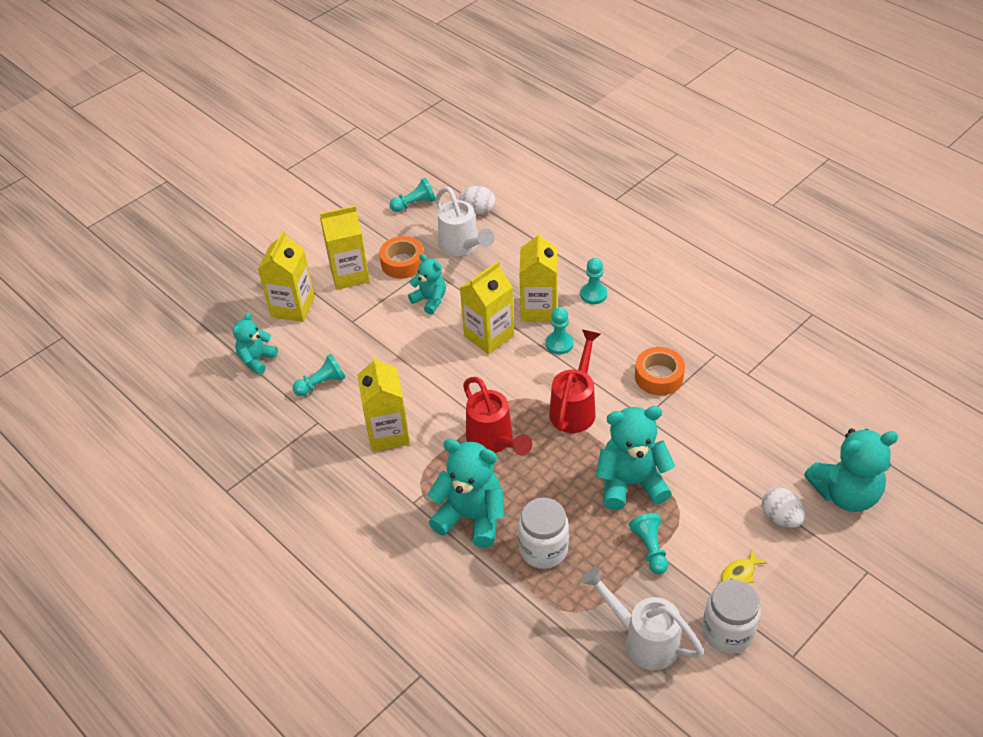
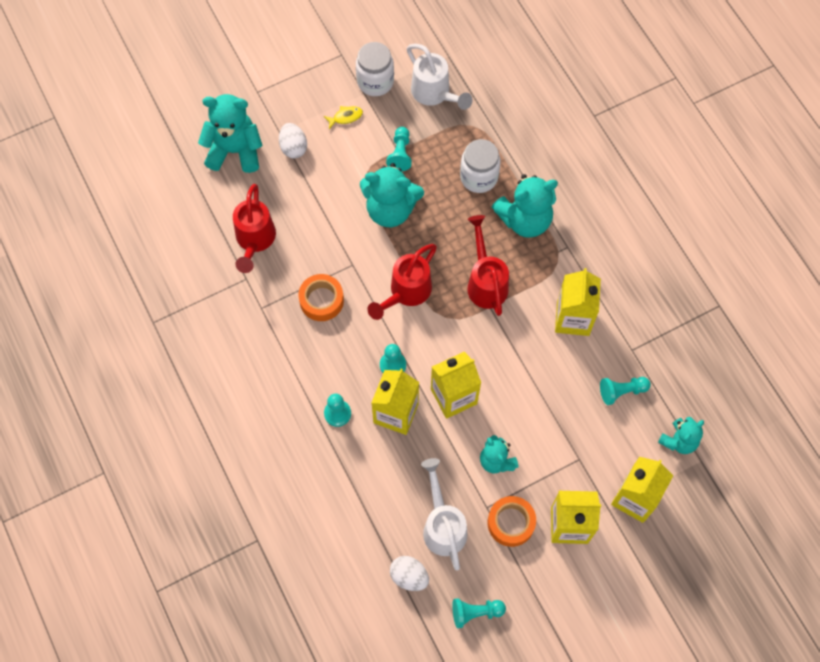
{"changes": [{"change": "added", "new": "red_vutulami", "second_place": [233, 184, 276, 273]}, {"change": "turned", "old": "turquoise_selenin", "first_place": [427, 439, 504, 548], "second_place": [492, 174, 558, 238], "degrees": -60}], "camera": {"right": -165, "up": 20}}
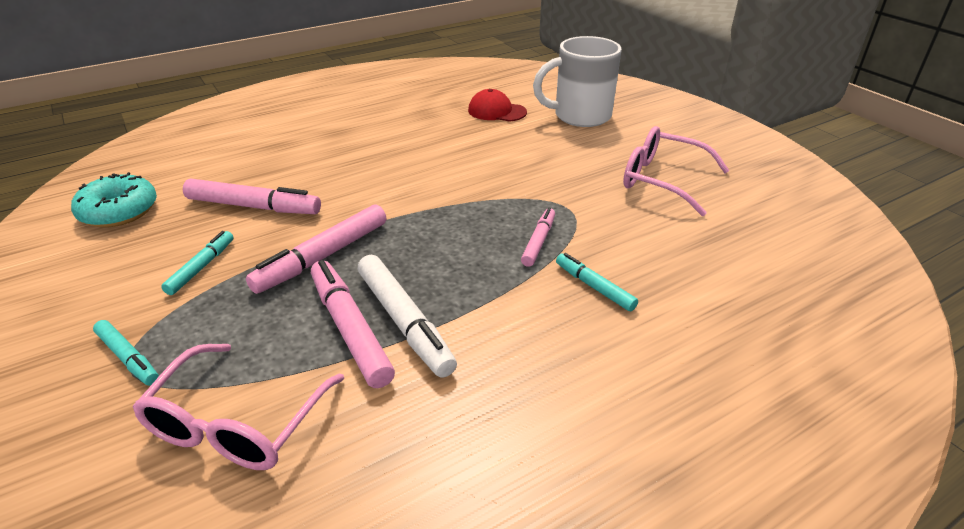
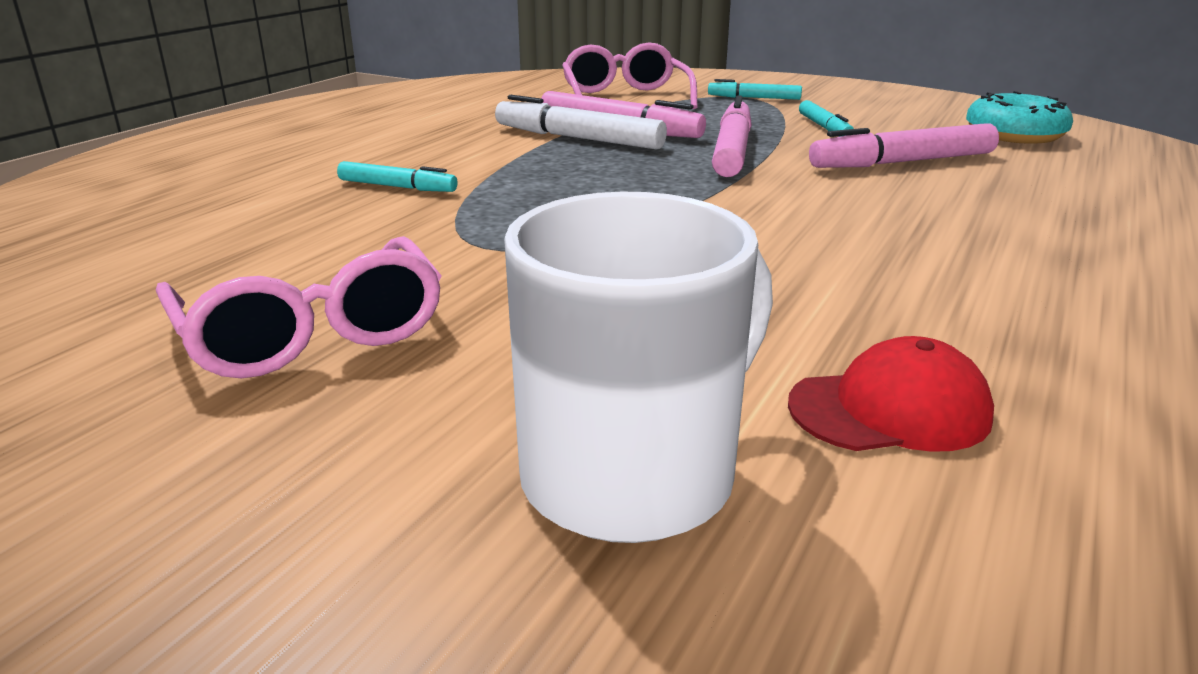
{"changes": [{"change": "turned", "old": "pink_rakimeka", "first_place": [623, 126, 730, 216], "second_place": [156, 236, 441, 378], "degrees": 60}, {"change": "removed", "old": "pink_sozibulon", "first_place": [521, 208, 555, 267]}], "camera": {"right": 150, "up": -10}}
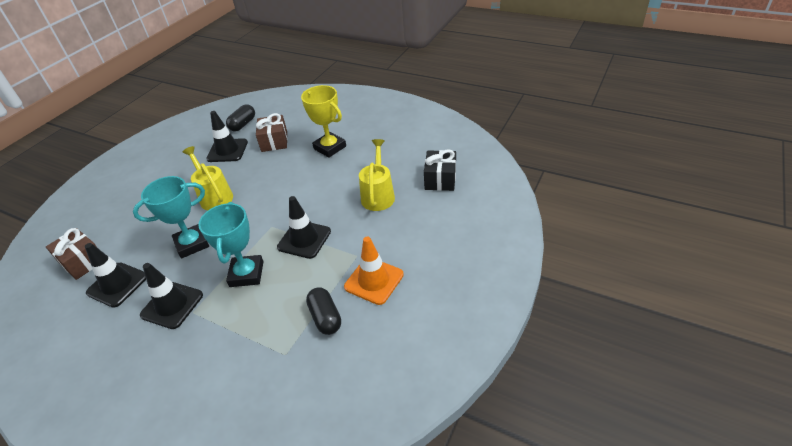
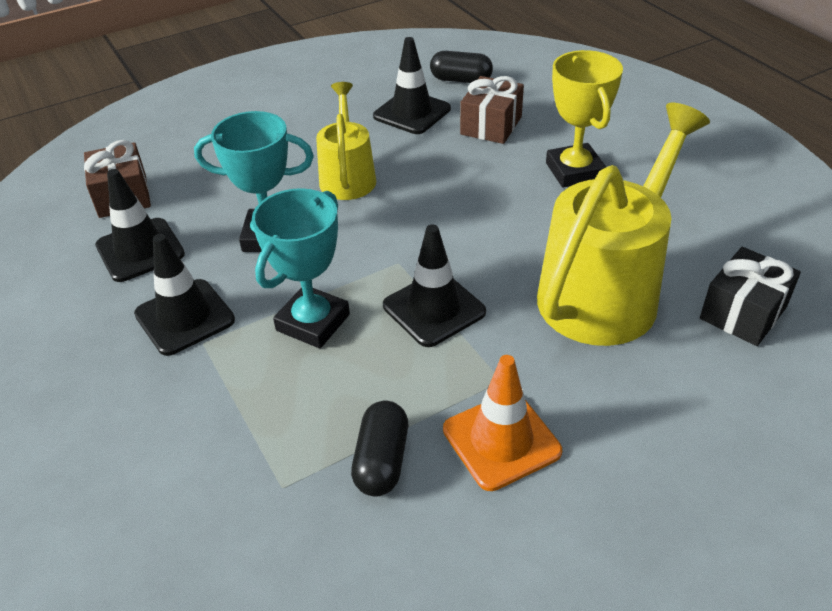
{"changes": [{"change": "turned", "old": "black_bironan", "first_place": [226, 104, 255, 131], "second_place": [430, 51, 493, 83], "degrees": 45}, {"change": "resized", "old": "yellow_vutulami", "first_place": [359, 139, 395, 211], "second_place": [537, 103, 710, 346], "factor": 1.74}], "camera": {"right": 30, "up": 0}}
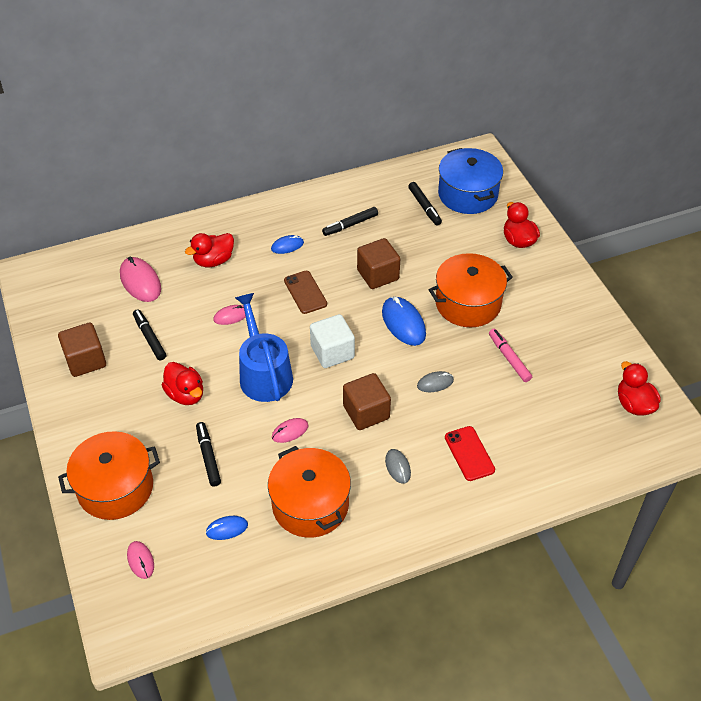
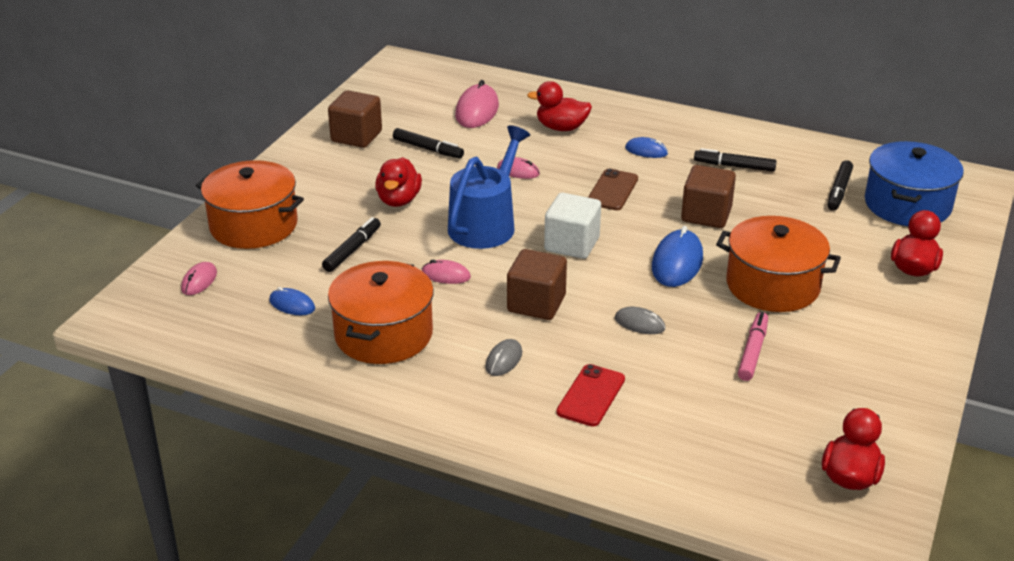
{"changes": [{"change": "turned", "old": "black_sozibulon", "first_place": [133, 309, 166, 360], "second_place": [393, 128, 464, 159], "degrees": 105}], "camera": {"right": 45, "up": -15}}
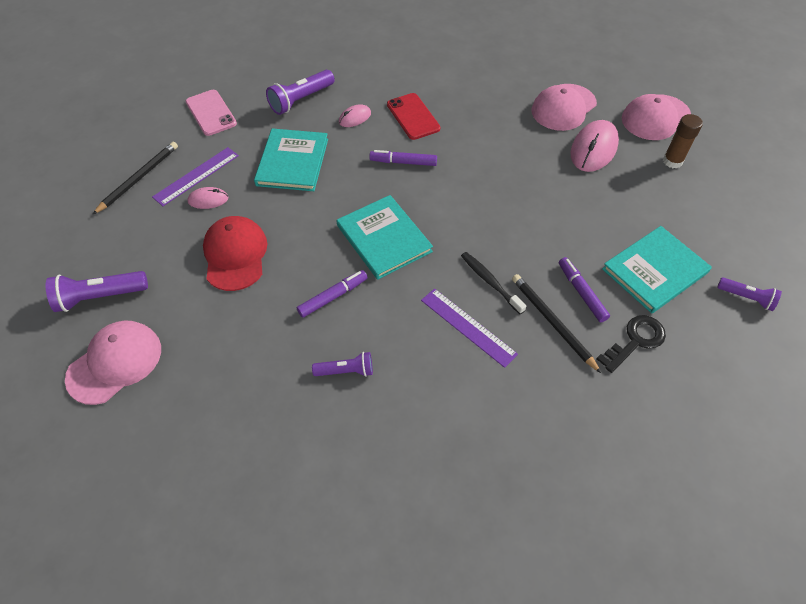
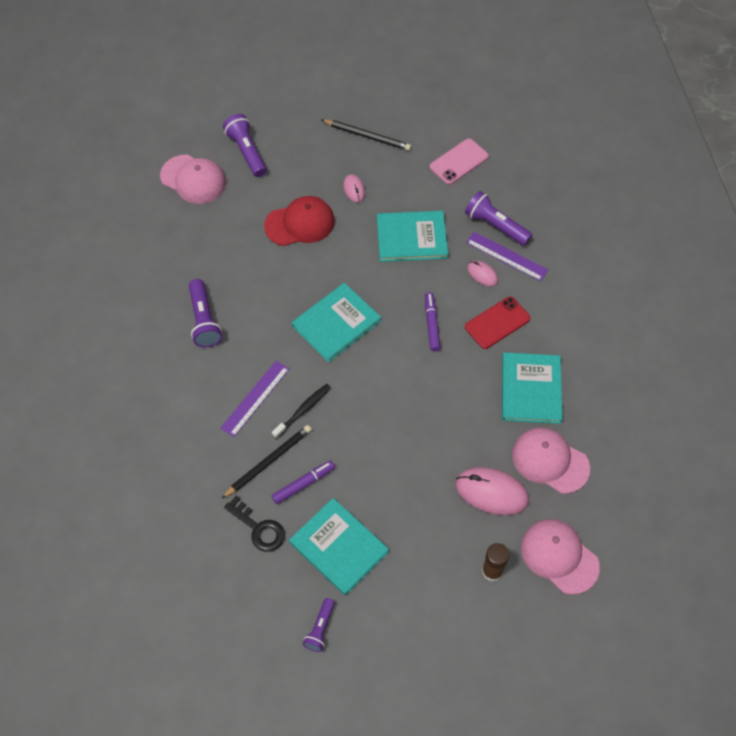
{"changes": [{"change": "resized", "old": "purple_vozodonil", "first_place": [312, 352, 373, 377], "second_place": [189, 279, 222, 348], "factor": 1.61}, {"change": "moved", "old": "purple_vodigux", "first_place": [152, 147, 239, 206], "second_place": [466, 232, 548, 281]}, {"change": "added", "new": "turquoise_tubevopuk", "second_place": [502, 352, 562, 424]}, {"change": "removed", "old": "purple_sozibulon", "first_place": [297, 270, 368, 318]}], "camera": {"right": 80, "up": 5}}
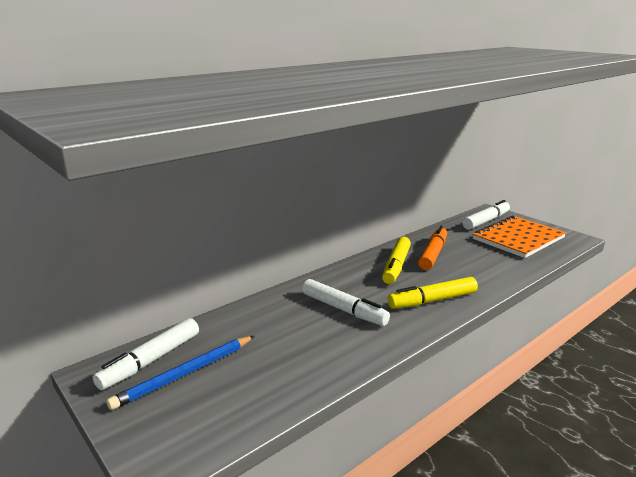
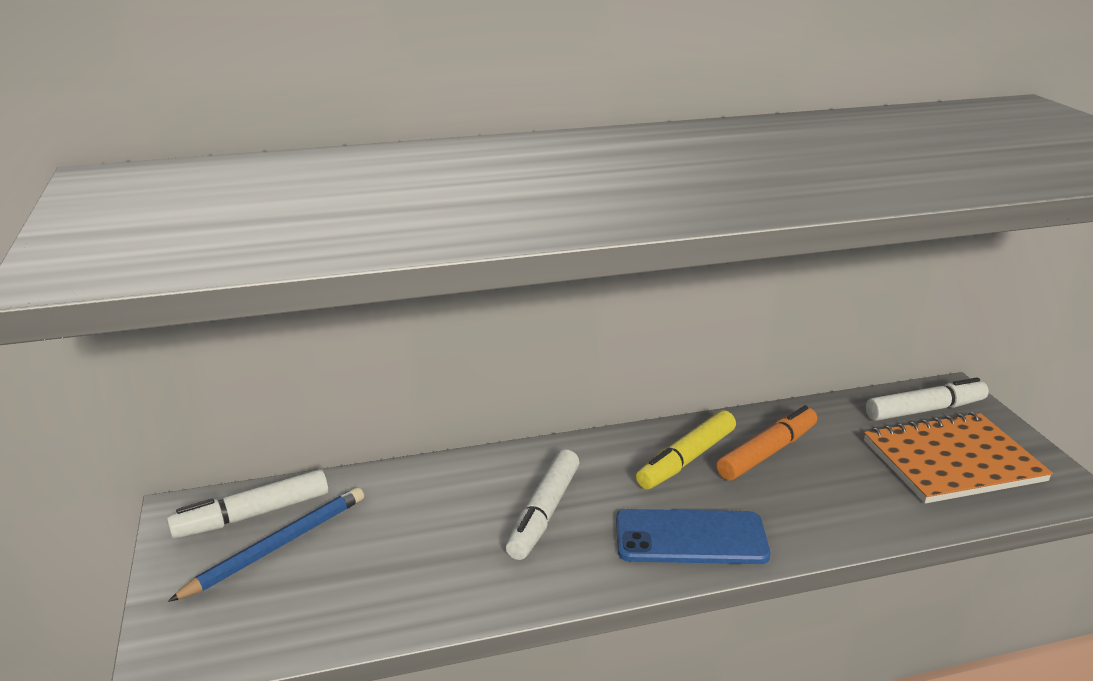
{"changes": [{"change": "turned", "old": "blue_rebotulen", "first_place": [107, 336, 255, 410], "second_place": [167, 487, 364, 602], "degrees": 150}, {"change": "turned", "old": "white_sozibulon", "first_place": [302, 279, 390, 326], "second_place": [506, 449, 579, 560], "degrees": 45}, {"change": "replaced", "old": "yellow_sozibulon", "new": "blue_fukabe", "first_place": [388, 277, 478, 309], "second_place": [616, 509, 770, 564]}], "camera": {"right": 25, "up": 5}}
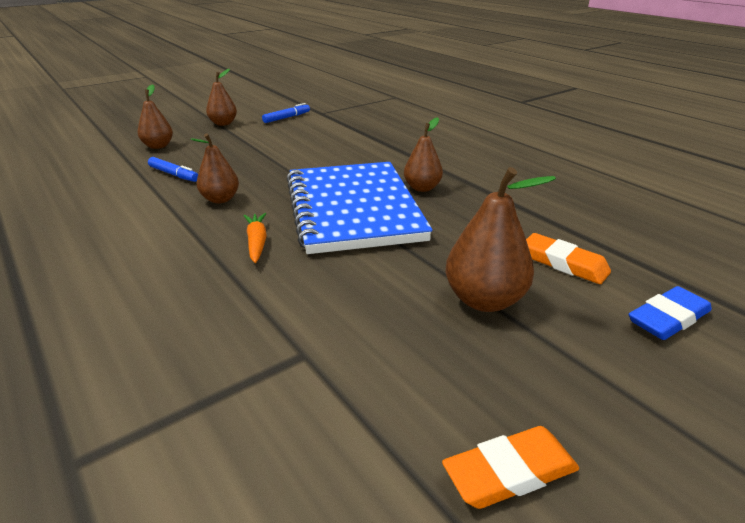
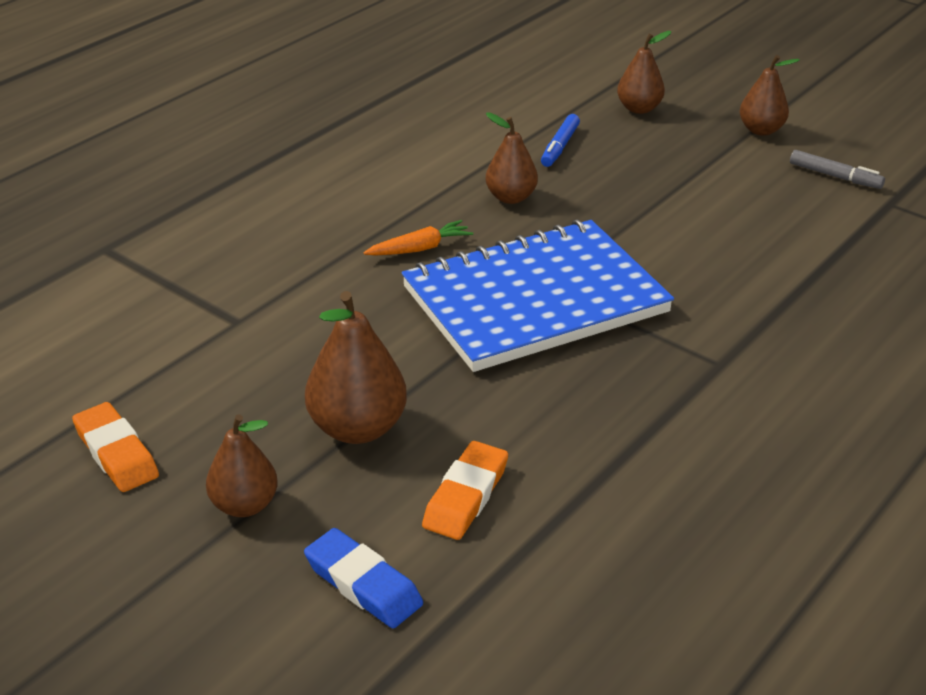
{"changes": [{"change": "moved", "old": "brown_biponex", "first_place": [404, 117, 443, 192], "second_place": [206, 414, 278, 517]}, {"change": "recoloured", "old": "blue_sozibulon", "new": "grey_sozibulon", "first_place": [262, 103, 310, 123], "second_place": [790, 150, 885, 189]}], "camera": {"right": 75, "up": 5}}
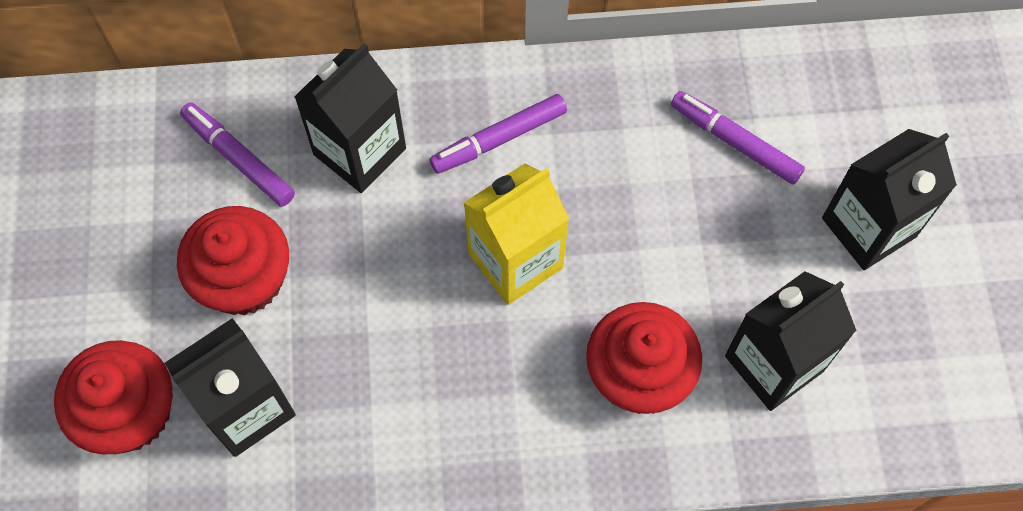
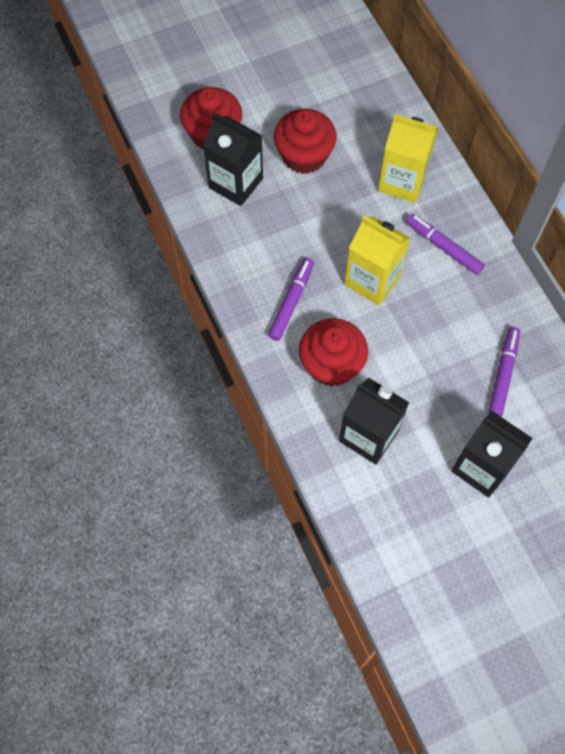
{"changes": [{"change": "moved", "old": "purple_sozibulon", "first_place": [180, 102, 295, 207], "second_place": [268, 258, 314, 341]}, {"change": "recoloured", "old": "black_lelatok", "new": "yellow_lelatok", "first_place": [294, 43, 406, 193], "second_place": [378, 114, 438, 203]}], "camera": {"right": 70, "up": 0}}
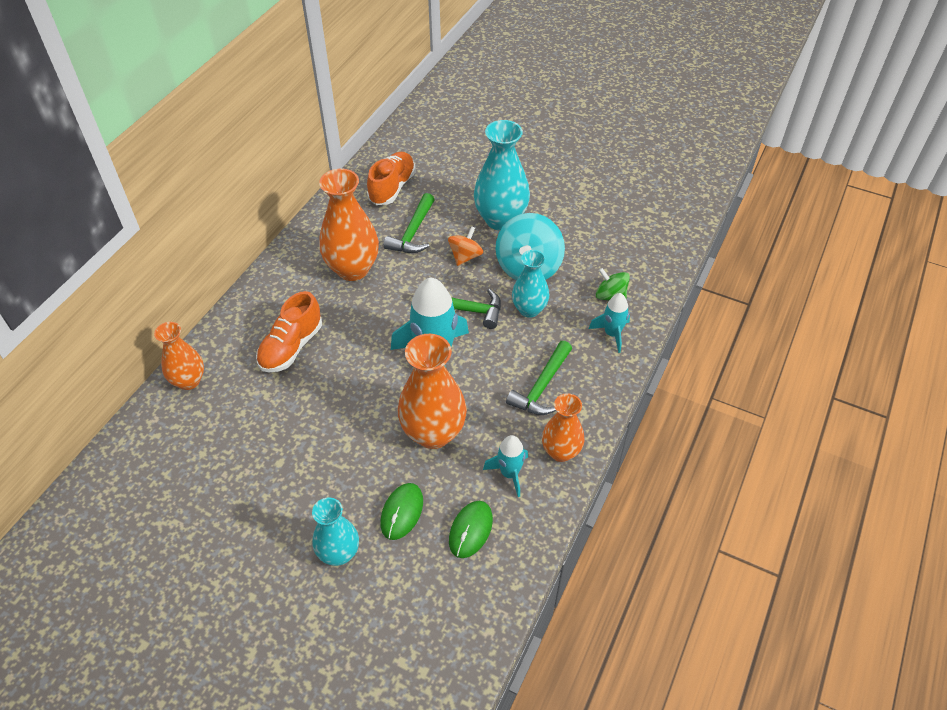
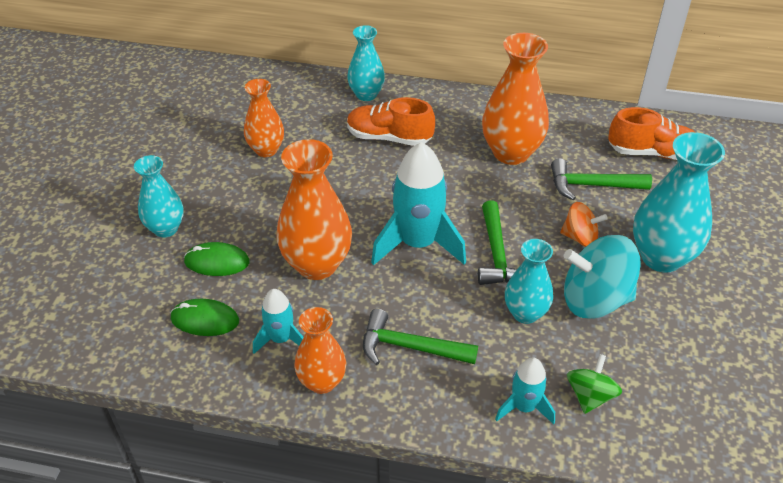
{"changes": [{"change": "moved", "old": "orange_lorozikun", "first_place": [154, 322, 204, 390], "second_place": [244, 79, 284, 157]}, {"change": "added", "new": "turquoise_lorozikun", "second_place": [347, 25, 385, 101]}], "camera": {"right": 75, "up": -5}}
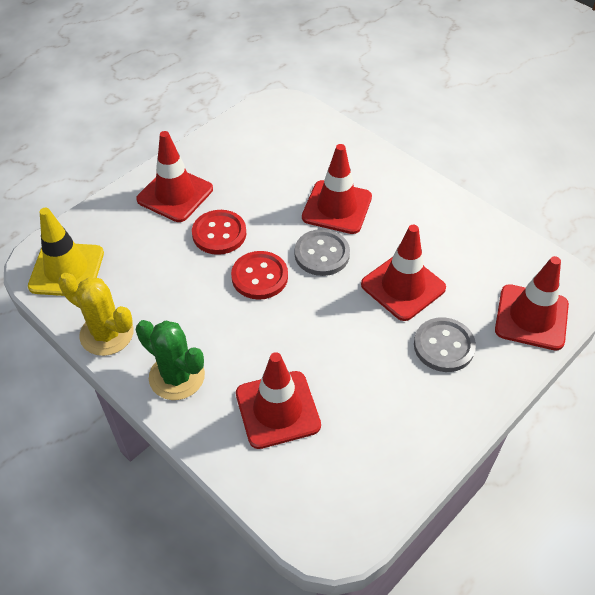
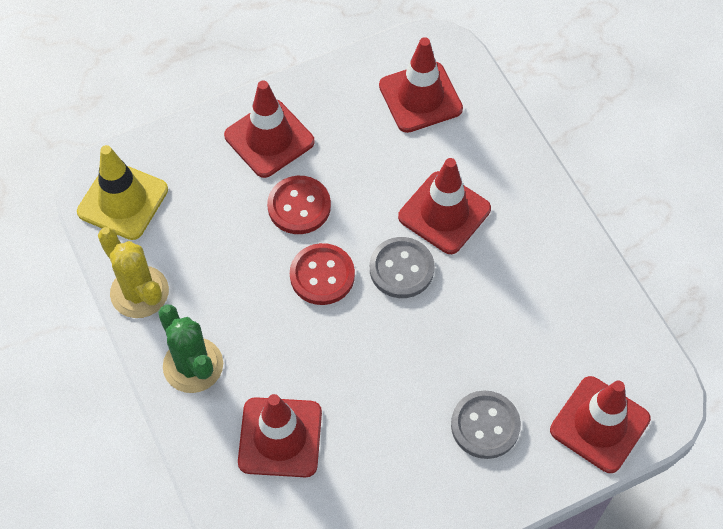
{"changes": [{"change": "moved", "old": "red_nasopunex", "first_place": [361, 225, 446, 321], "second_place": [379, 37, 463, 133]}], "camera": {"right": 20, "up": 10}}
